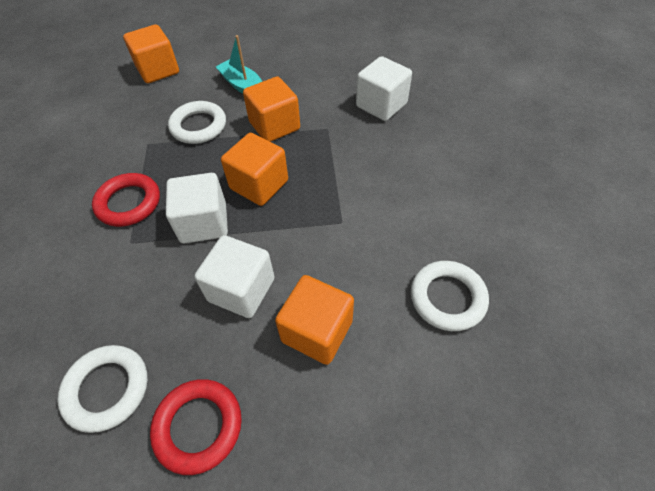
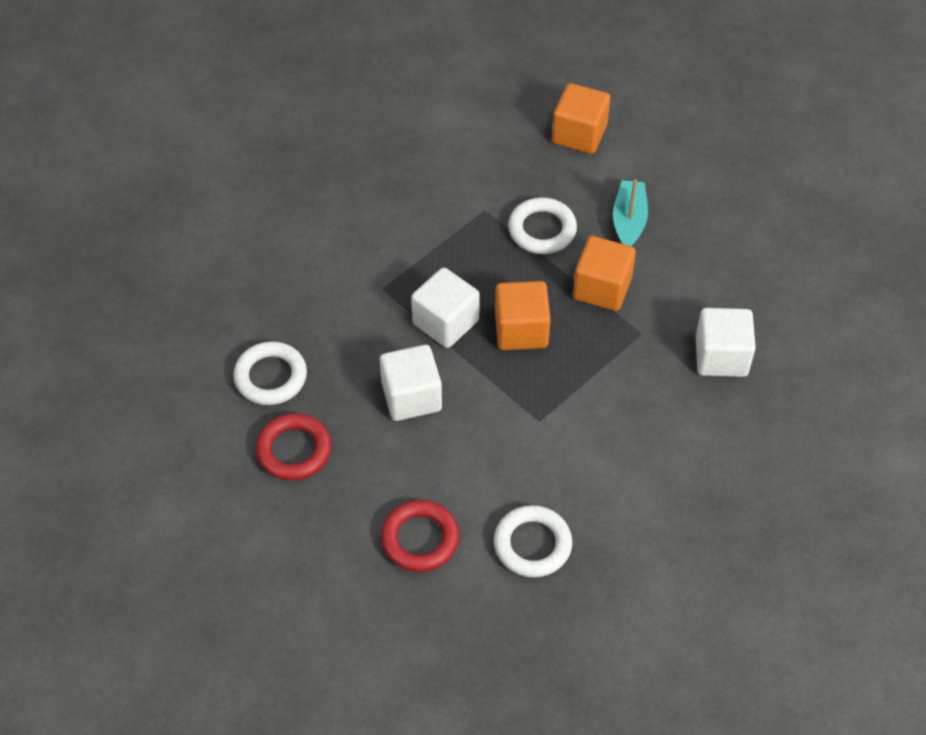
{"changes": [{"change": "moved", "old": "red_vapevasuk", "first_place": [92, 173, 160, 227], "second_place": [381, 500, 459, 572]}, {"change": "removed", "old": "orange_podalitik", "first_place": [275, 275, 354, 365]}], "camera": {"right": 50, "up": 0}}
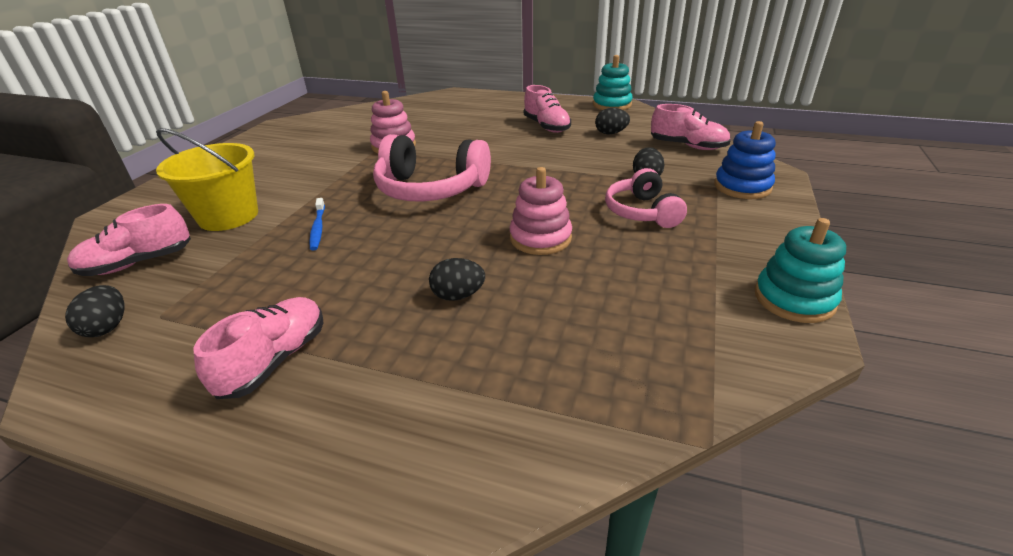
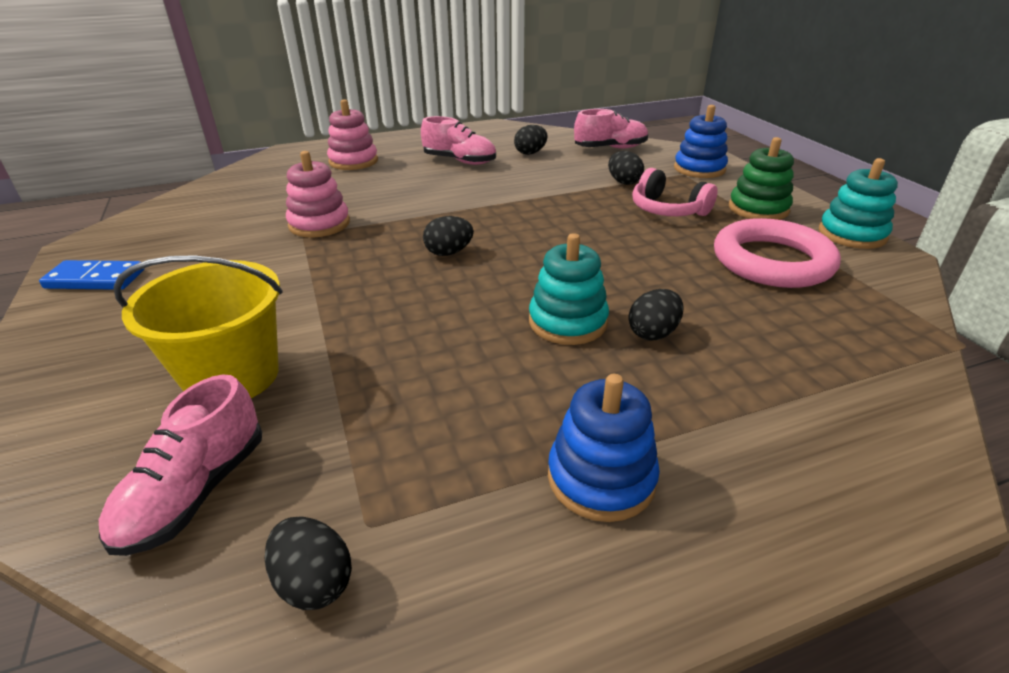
{"changes": [{"change": "added", "new": "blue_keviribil", "second_place": [39, 260, 144, 290]}, {"change": "moved", "old": "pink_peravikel", "first_place": [510, 167, 572, 255], "second_place": [327, 99, 378, 170]}, {"change": "replaced", "old": "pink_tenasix", "new": "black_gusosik", "first_place": [373, 134, 491, 202], "second_place": [423, 216, 474, 256]}, {"change": "moved", "old": "turquoise_peravikel", "first_place": [593, 55, 633, 110], "second_place": [529, 233, 609, 345]}, {"change": "replaced", "old": "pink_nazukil", "new": "blue_peravikel", "first_place": [193, 297, 323, 399], "second_place": [548, 374, 660, 522]}, {"change": "added", "new": "pink_vapevasuk", "second_place": [714, 218, 841, 288]}, {"change": "added", "new": "green_peravikel", "second_place": [729, 137, 794, 220]}, {"change": "removed", "old": "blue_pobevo", "first_place": [309, 198, 325, 250]}], "camera": {"right": -40, "up": 0}}
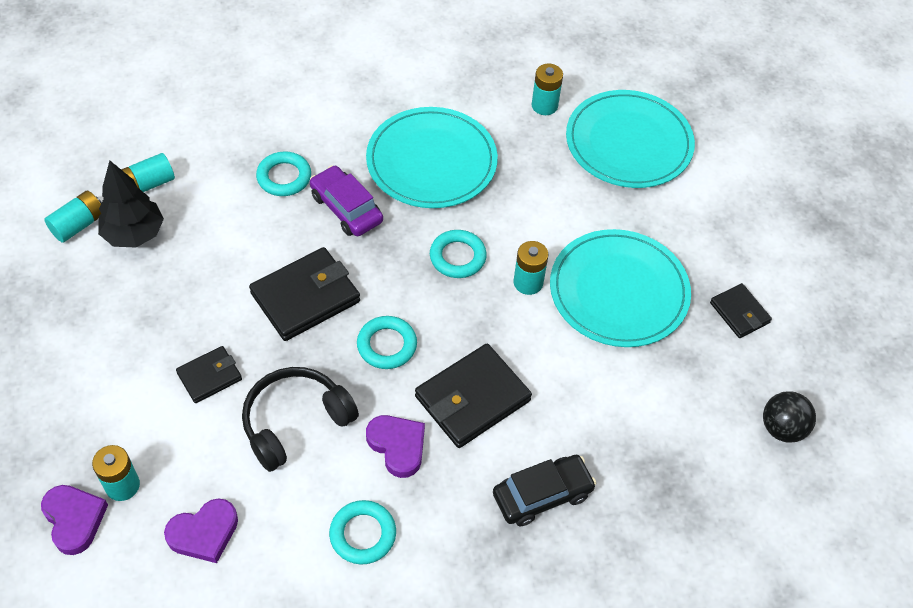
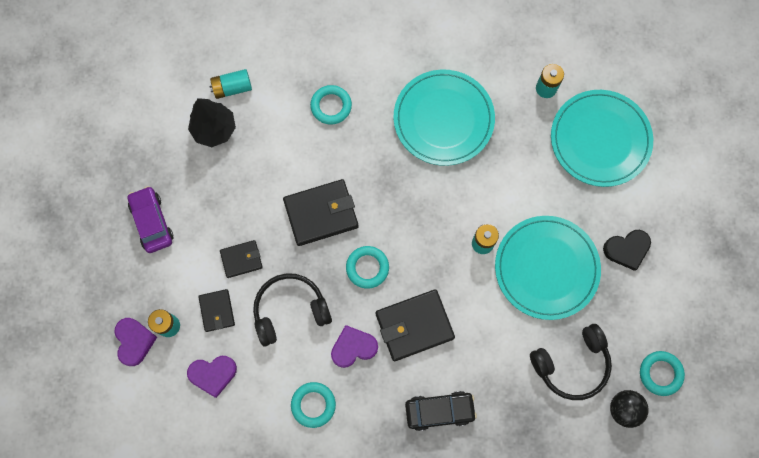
{"changes": [{"change": "moved", "old": "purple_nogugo", "first_place": [310, 165, 383, 236], "second_place": [127, 186, 173, 253]}, {"change": "moved", "old": "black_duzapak", "first_place": [710, 283, 772, 338], "second_place": [198, 289, 235, 332]}, {"change": "turned", "old": "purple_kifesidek", "first_place": [366, 415, 425, 478], "second_place": [331, 325, 378, 368], "degrees": -90}, {"change": "added", "new": "black_tenasix", "second_place": [530, 324, 612, 400]}, {"change": "added", "new": "black_kifesidek", "second_place": [603, 230, 651, 271]}, {"change": "moved", "old": "turquoise_vapevasuk", "first_place": [430, 230, 487, 278], "second_place": [640, 351, 685, 396]}, {"change": "removed", "old": "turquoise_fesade", "first_place": [44, 190, 102, 243]}], "camera": {"right": 20, "up": 20}}
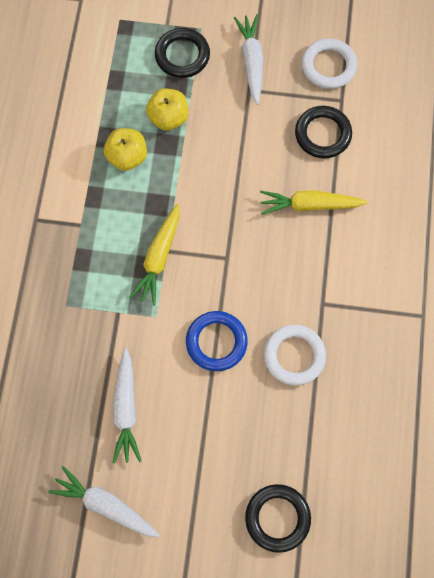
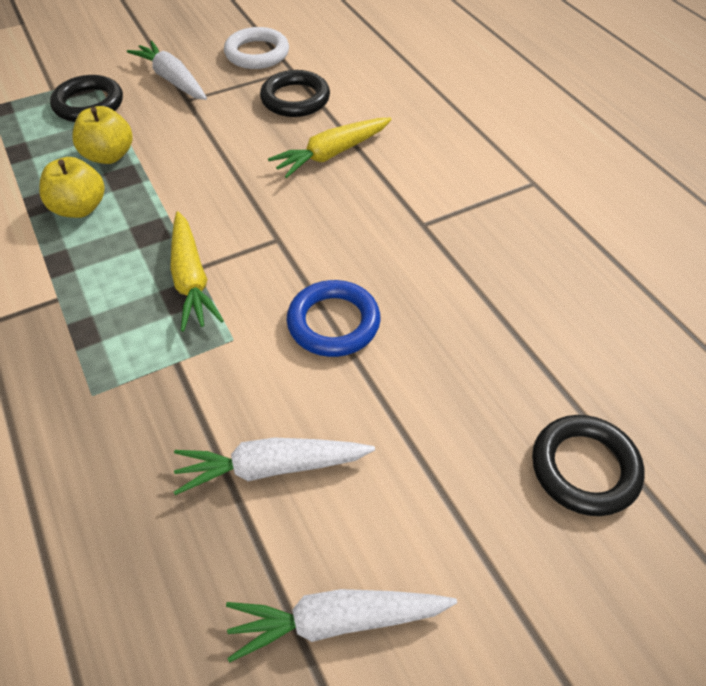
{"changes": [{"change": "turned", "old": "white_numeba", "first_place": [112, 348, 141, 464], "second_place": [174, 438, 375, 495], "degrees": 120}, {"change": "removed", "old": "white_vapevasuk", "first_place": [264, 325, 326, 386]}], "camera": {"right": -35, "up": -20}}
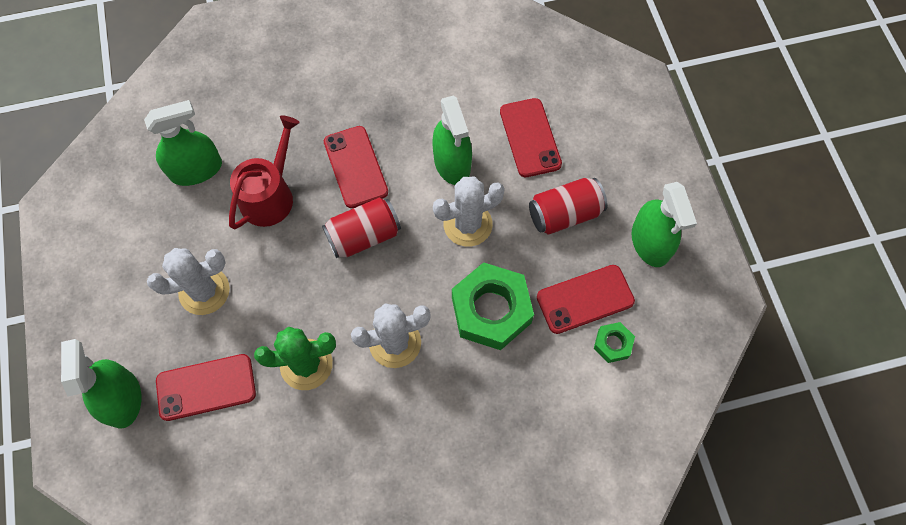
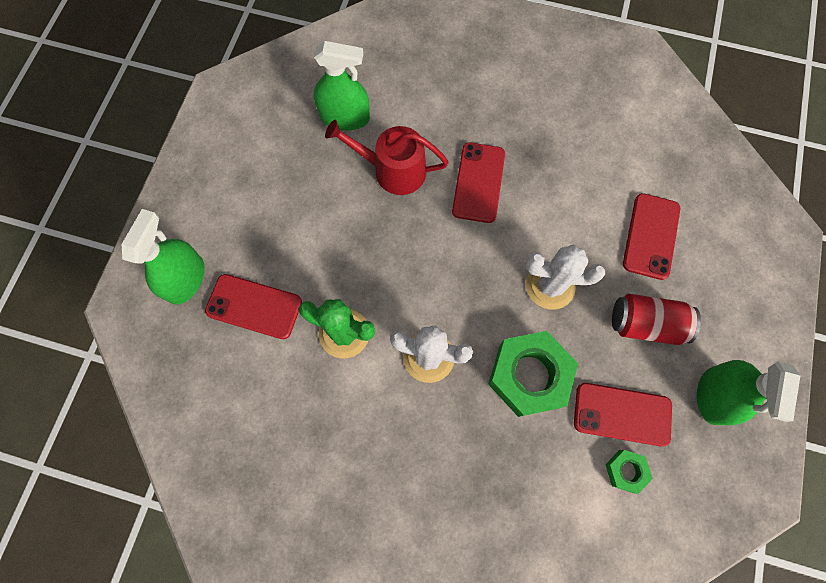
{"changes": [{"change": "turned", "old": "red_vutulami", "first_place": [229, 115, 300, 229], "second_place": [325, 120, 449, 195], "degrees": -135}, {"change": "removed", "old": "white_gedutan", "first_place": [147, 248, 230, 315]}, {"change": "removed", "old": "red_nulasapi", "first_place": [322, 197, 401, 258]}, {"change": "removed", "old": "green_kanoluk", "first_place": [432, 95, 472, 185]}], "camera": {"right": 30, "up": 5}}
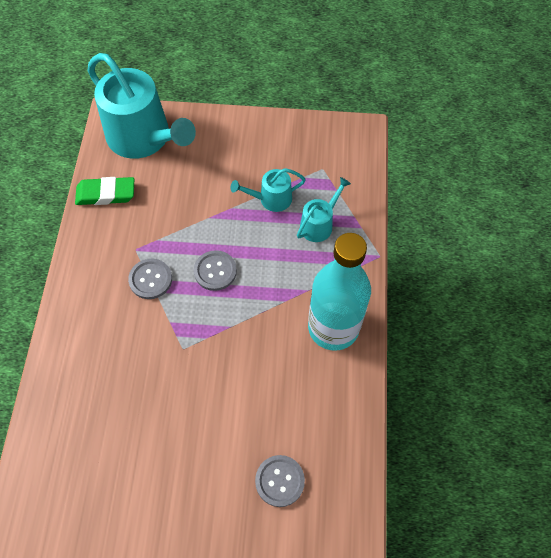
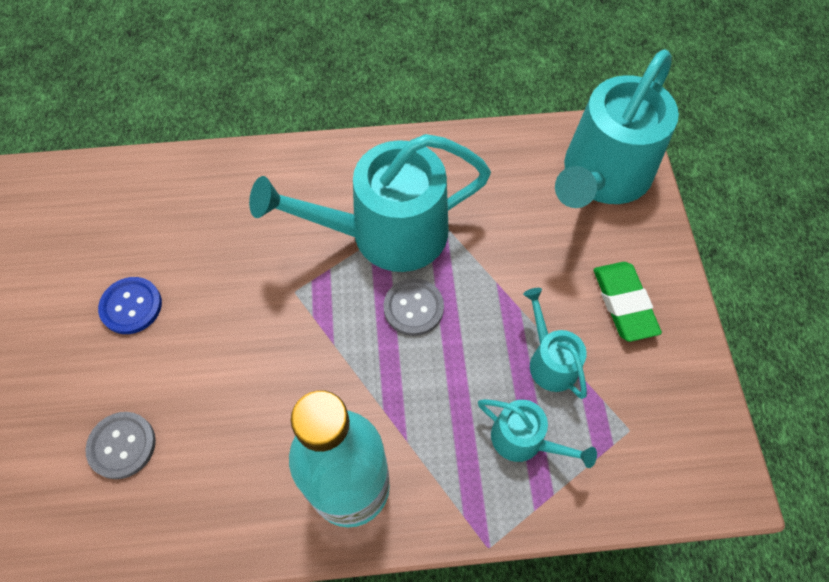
{"changes": [{"change": "added", "new": "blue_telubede", "second_place": [98, 277, 162, 334]}, {"change": "replaced", "old": "grey_telubede", "new": "turquoise_vutulami", "first_place": [128, 258, 172, 299], "second_place": [249, 134, 491, 272]}, {"change": "moved", "old": "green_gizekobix", "first_place": [75, 177, 134, 205], "second_place": [593, 262, 662, 342]}], "camera": {"right": 80, "up": 0}}
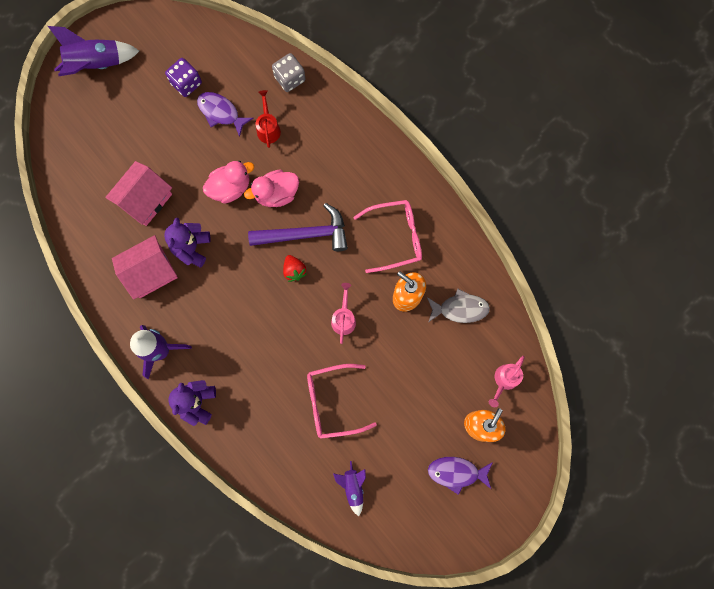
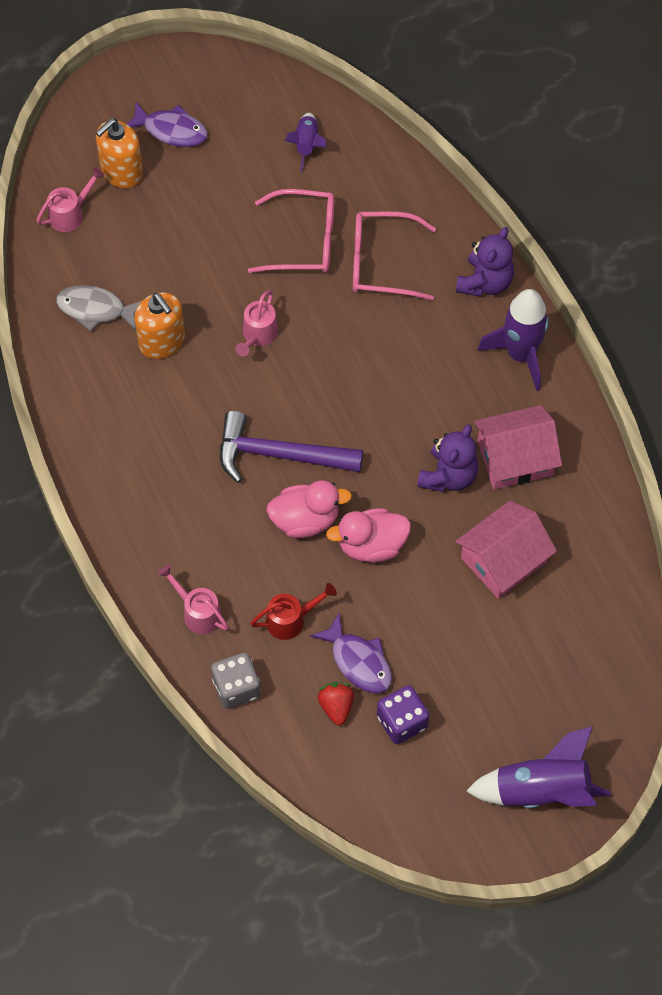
{"changes": [{"change": "added", "new": "pink_vutulami", "second_place": [158, 564, 229, 634]}, {"change": "turned", "old": "red_vutulami", "first_place": [256, 90, 281, 148], "second_place": [250, 583, 337, 640], "degrees": -120}, {"change": "moved", "old": "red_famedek", "first_place": [283, 255, 307, 282], "second_place": [318, 682, 354, 725]}, {"change": "moved", "old": "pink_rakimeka", "first_place": [353, 200, 422, 273], "second_place": [353, 212, 436, 301]}], "camera": {"right": -165, "up": -15}}
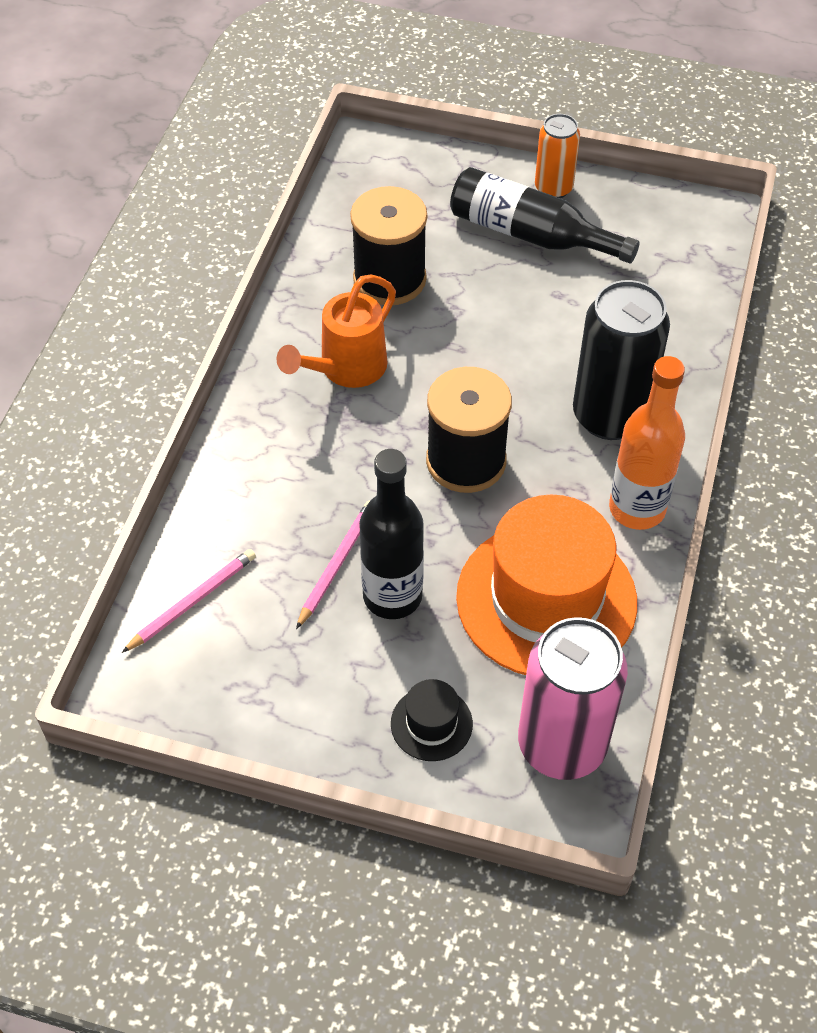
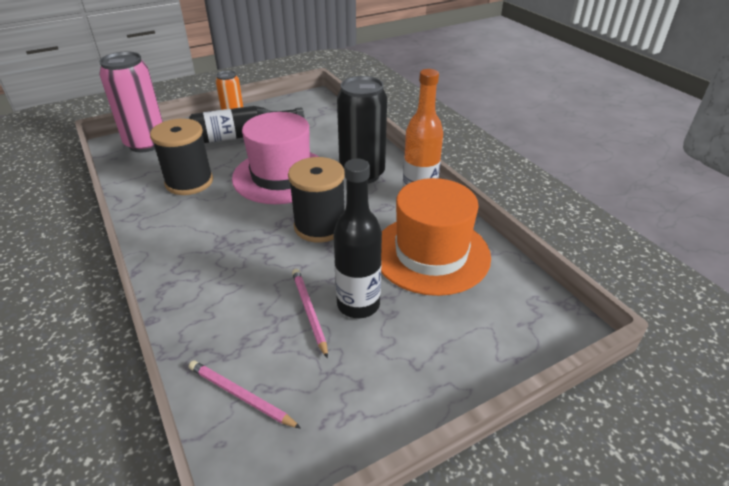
{"changes": [{"change": "moved", "old": "pink_nulasapi", "first_place": [518, 617, 628, 780], "second_place": [99, 51, 163, 152]}, {"change": "turned", "old": "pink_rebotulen", "first_place": [122, 549, 256, 653], "second_place": [189, 360, 301, 429], "degrees": -60}, {"change": "added", "new": "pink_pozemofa", "second_place": [232, 112, 319, 204]}, {"change": "removed", "old": "orange_vutulami", "first_place": [277, 274, 396, 388]}, {"change": "removed", "old": "black_pozemofa", "first_place": [391, 679, 473, 761]}], "camera": {"right": -45, "up": -15}}
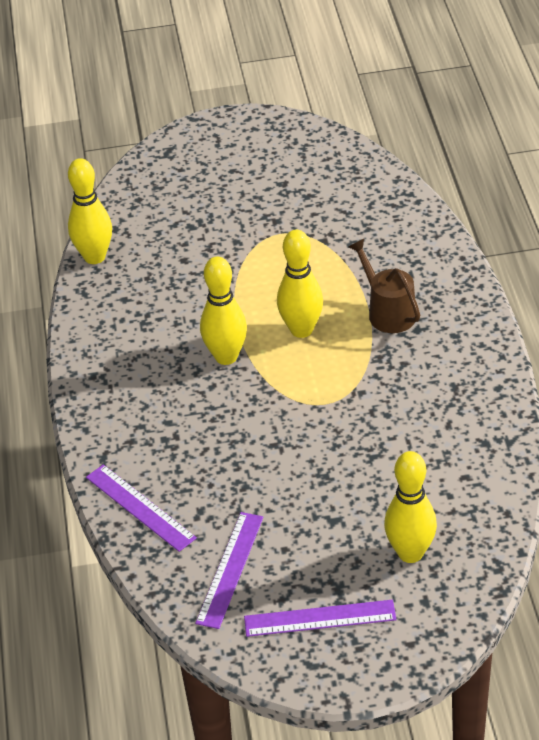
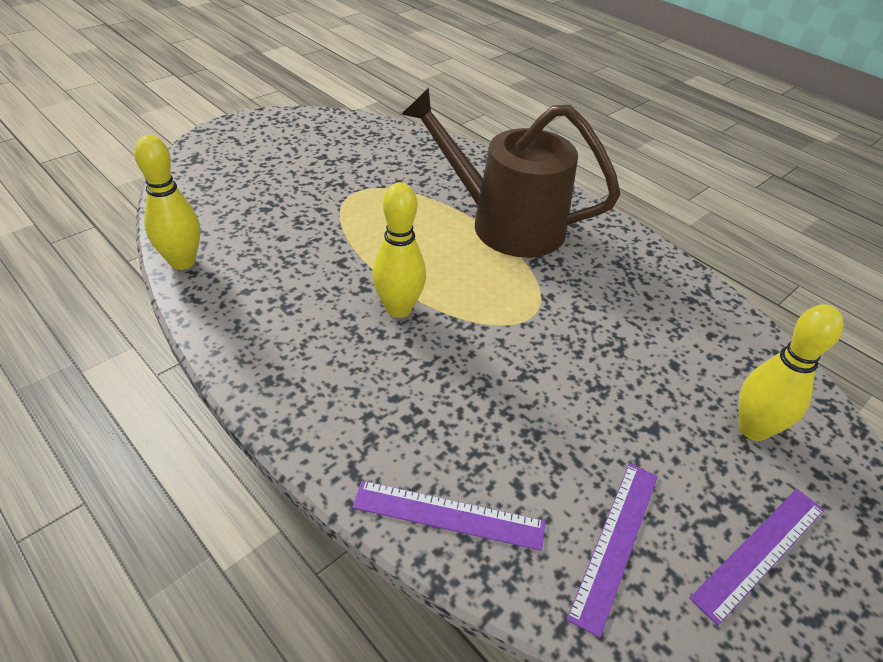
{"changes": [{"change": "resized", "old": "brown_vutulami", "first_place": [349, 239, 420, 333], "second_place": [401, 88, 621, 258], "factor": 2.0}, {"change": "turned", "old": "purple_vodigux", "first_place": [195, 512, 263, 629], "second_place": [567, 463, 658, 638], "degrees": 45}, {"change": "removed", "old": "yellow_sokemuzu", "first_place": [277, 230, 323, 338]}], "camera": {"right": -40, "up": 0}}
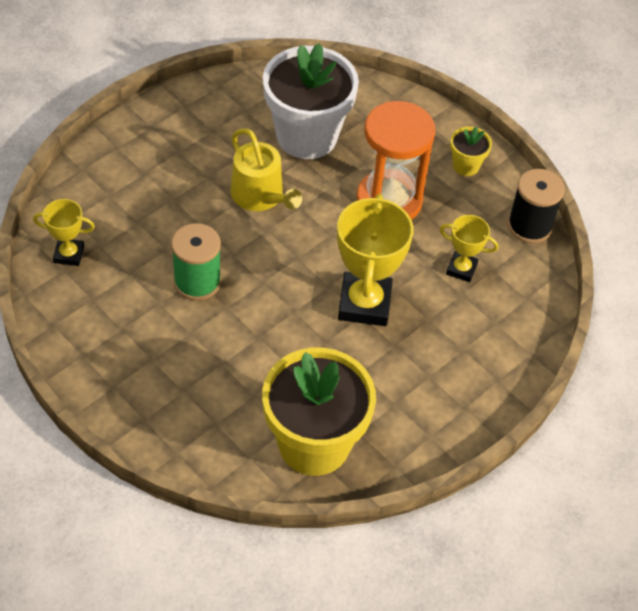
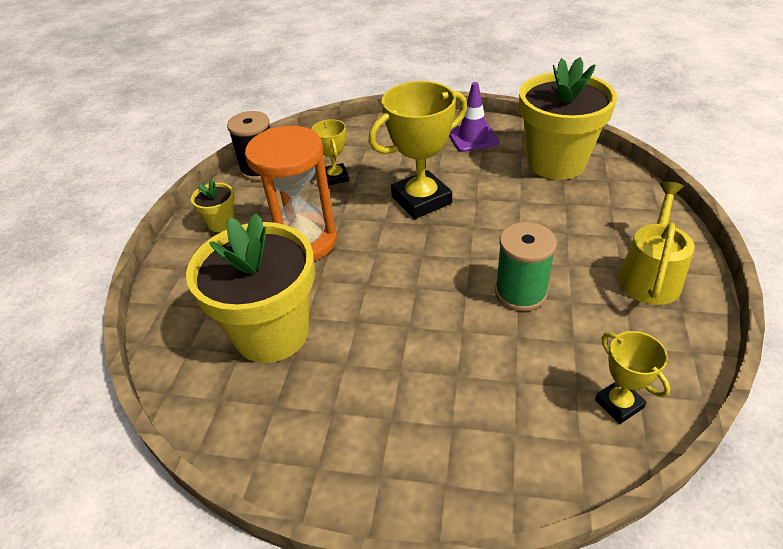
{"changes": [{"change": "recoloured", "old": "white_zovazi", "new": "yellow_zovazi", "first_place": [263, 43, 359, 159], "second_place": [186, 213, 315, 363]}, {"change": "added", "new": "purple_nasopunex", "second_place": [449, 82, 499, 152]}, {"change": "moved", "old": "yellow_vutulami", "first_place": [230, 128, 302, 211], "second_place": [618, 182, 695, 305]}], "camera": {"right": -120, "up": -10}}
